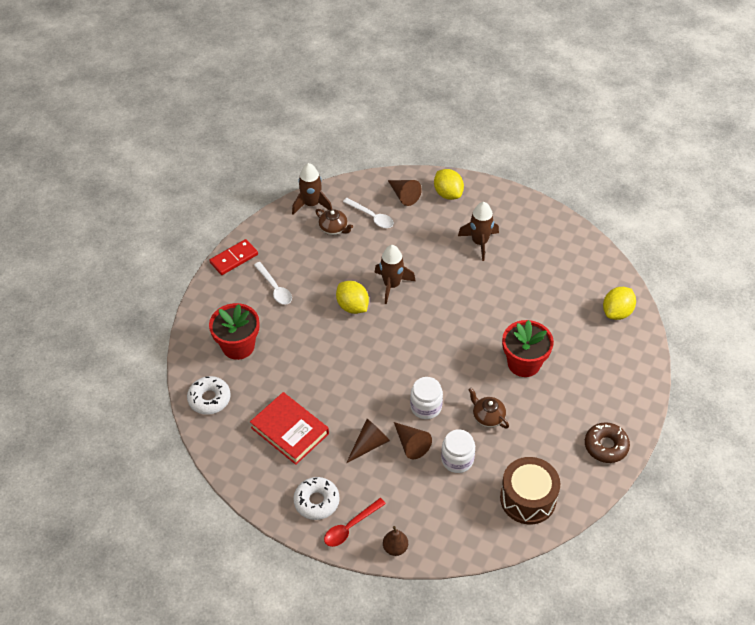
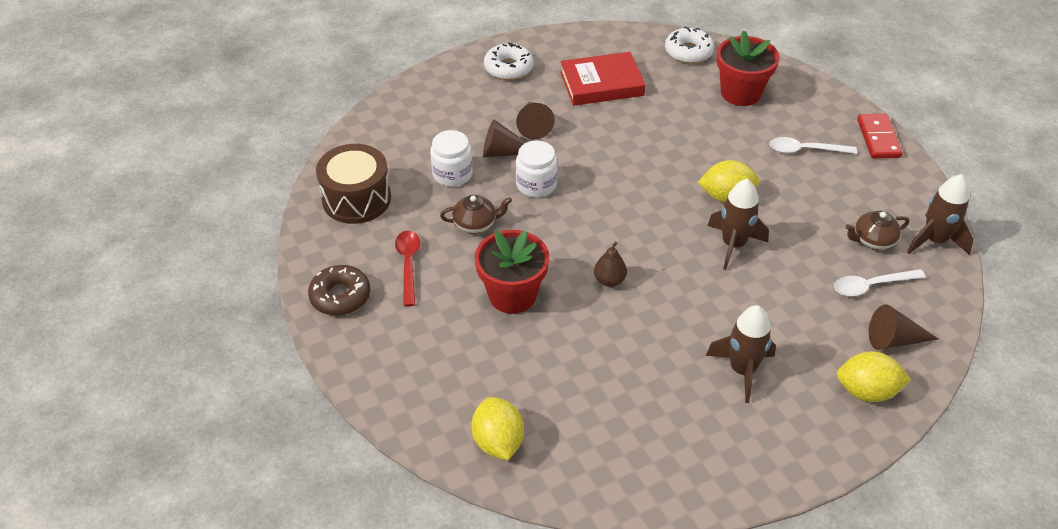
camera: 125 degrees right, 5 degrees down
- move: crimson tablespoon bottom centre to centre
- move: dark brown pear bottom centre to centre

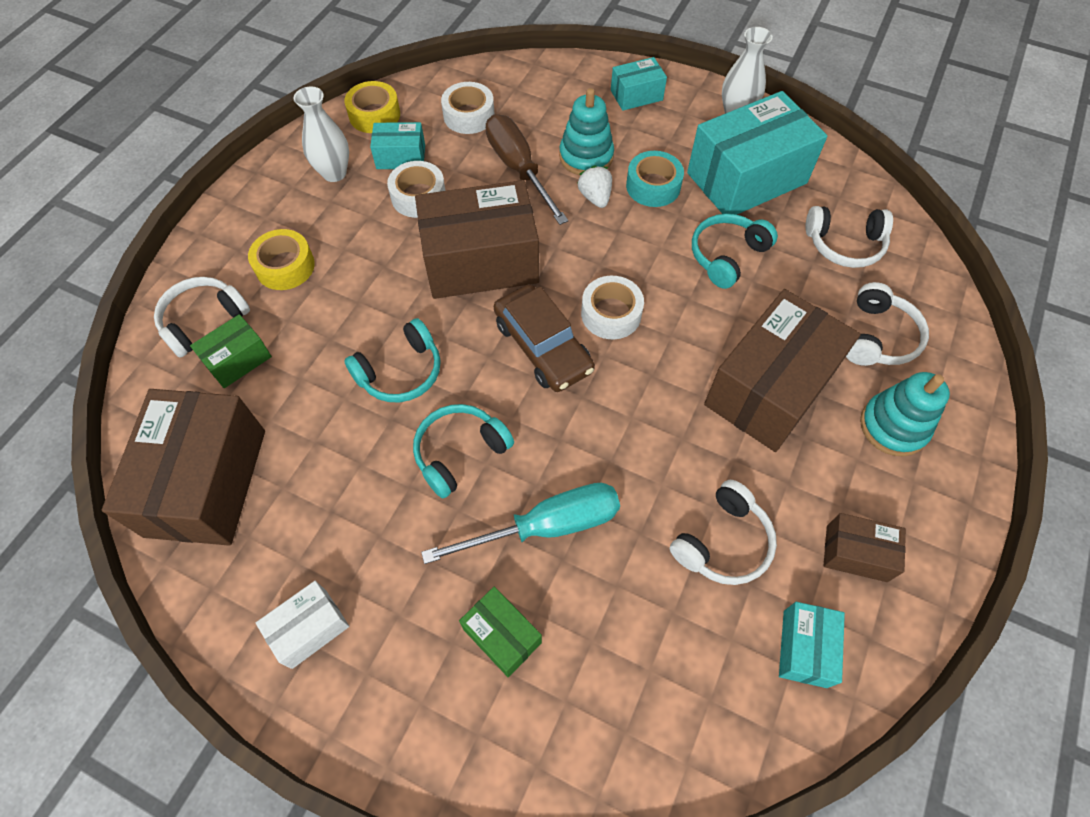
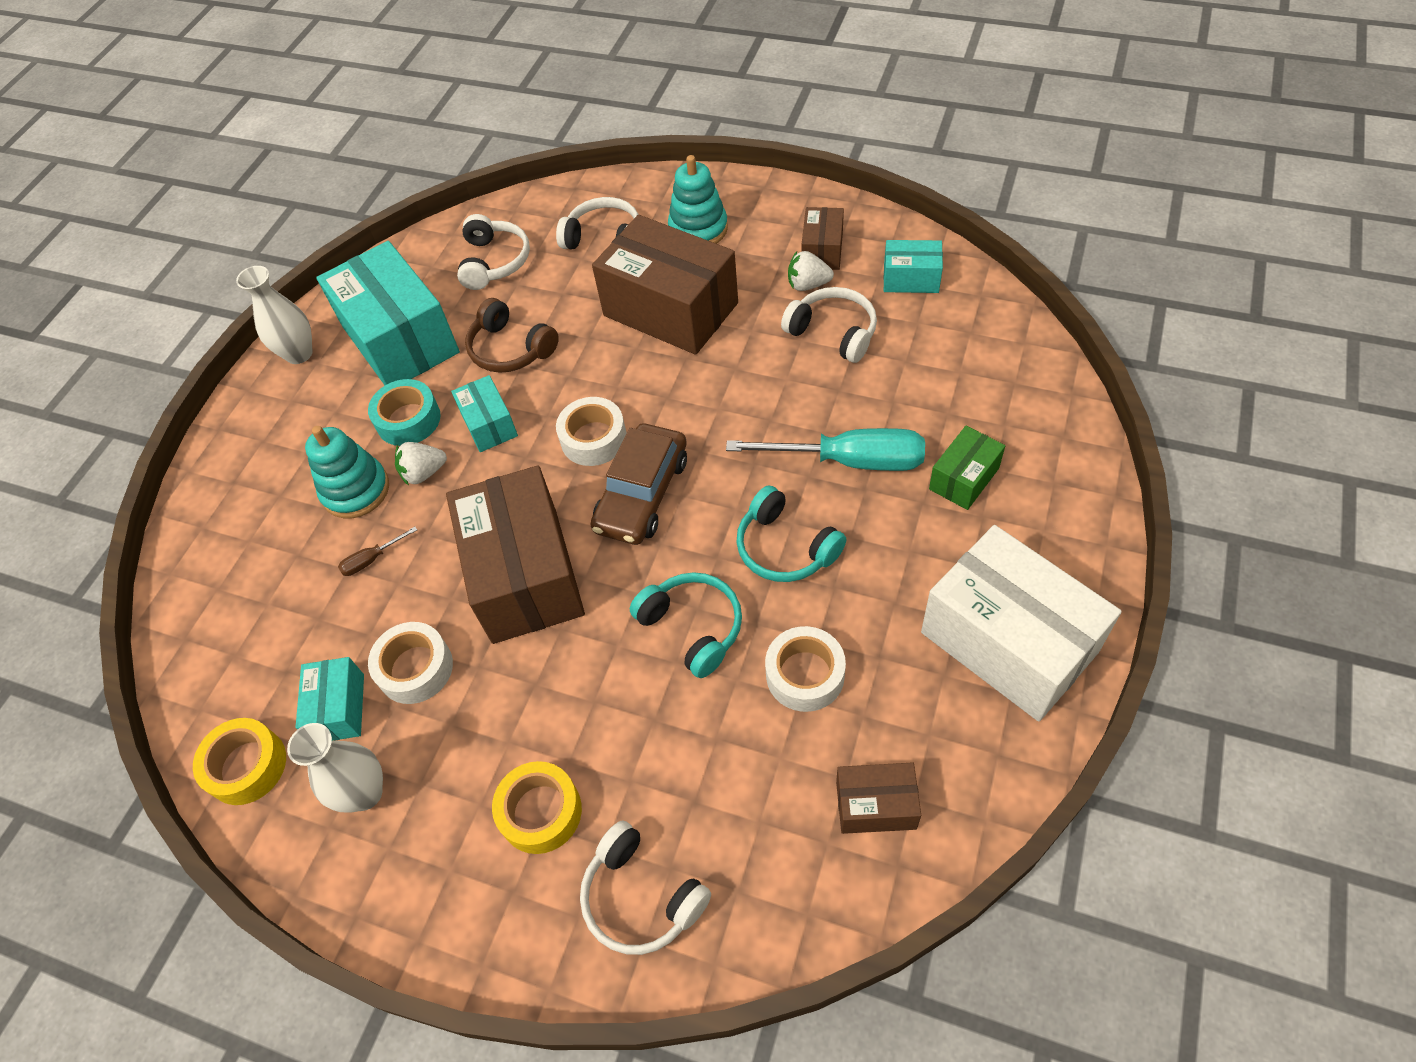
camera: 90 degrees left, 5 degrees down
- move: turquoise box (2nd from left in the first image) top centre to turquoise box (3rd from left) centre
- move: white tape (2nd from left in the first image) top centre to white tape (3rd from left) centre
- resize: dark brown screwdriver top centre = middle left x0.42
- recolor: turquoise headset (3rd from left) top right to dark brown headset top centre
- rotate: dark brown automobile centre = centre 150 degrees clockwise
- delete: leaf-green box (1st from left) middle left
- resize: dark brown box (1st from left in the first image) middle left = bottom centre x0.48
- rotate: turquoise screwdriver centre = centre 120 degrees clockwise
- resize: white box bottom left = middle right x2.07
- insert: white toy strawberry (2nd from left) top centre

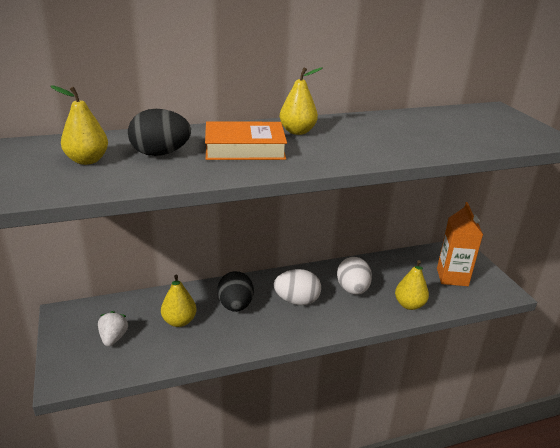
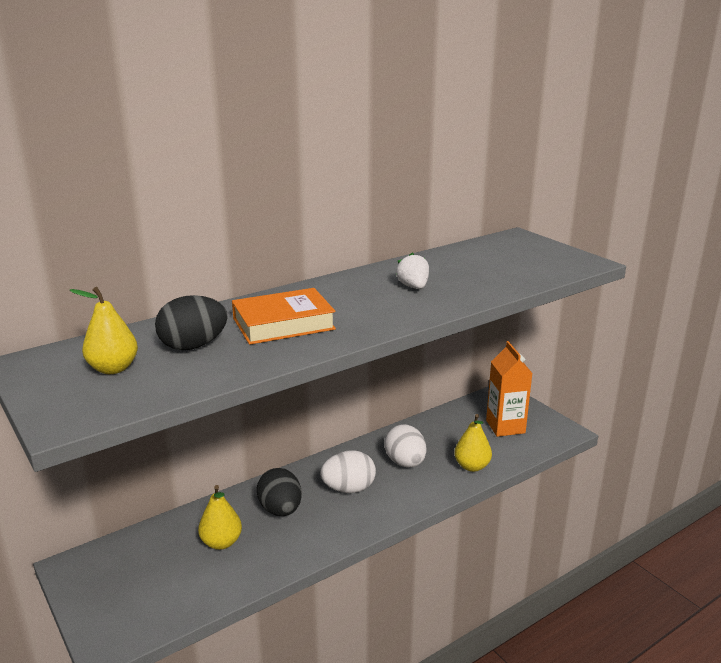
camera: 15 degrees left, 5 degrees down
- delete: golden pear (3rd from left) top centre
- move: white toy strawberry bottom left to centre

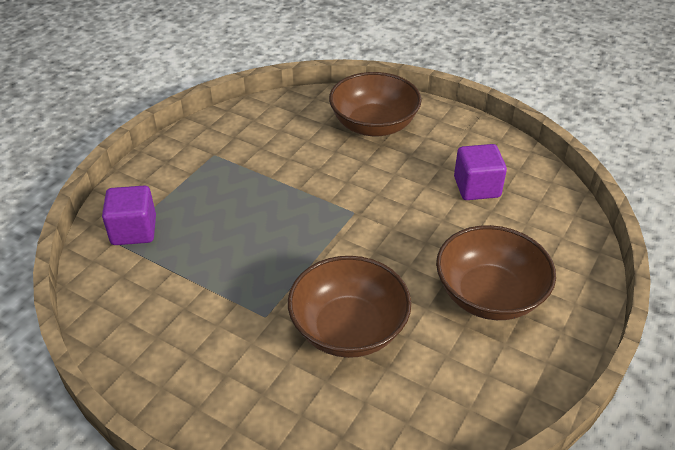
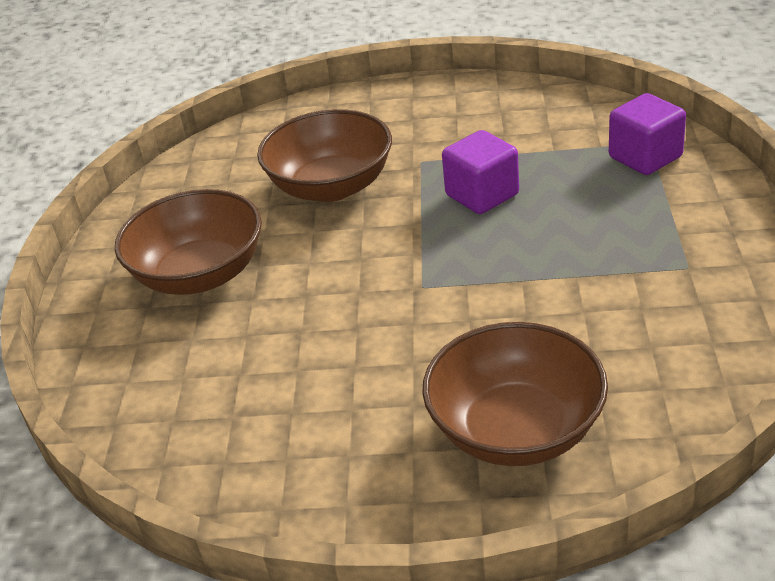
camera: 155 degrees right, 5 degrees down
- move: purple solid cube (2nd from left in the first image) middle right to purple solid cube (1st from left) top centre

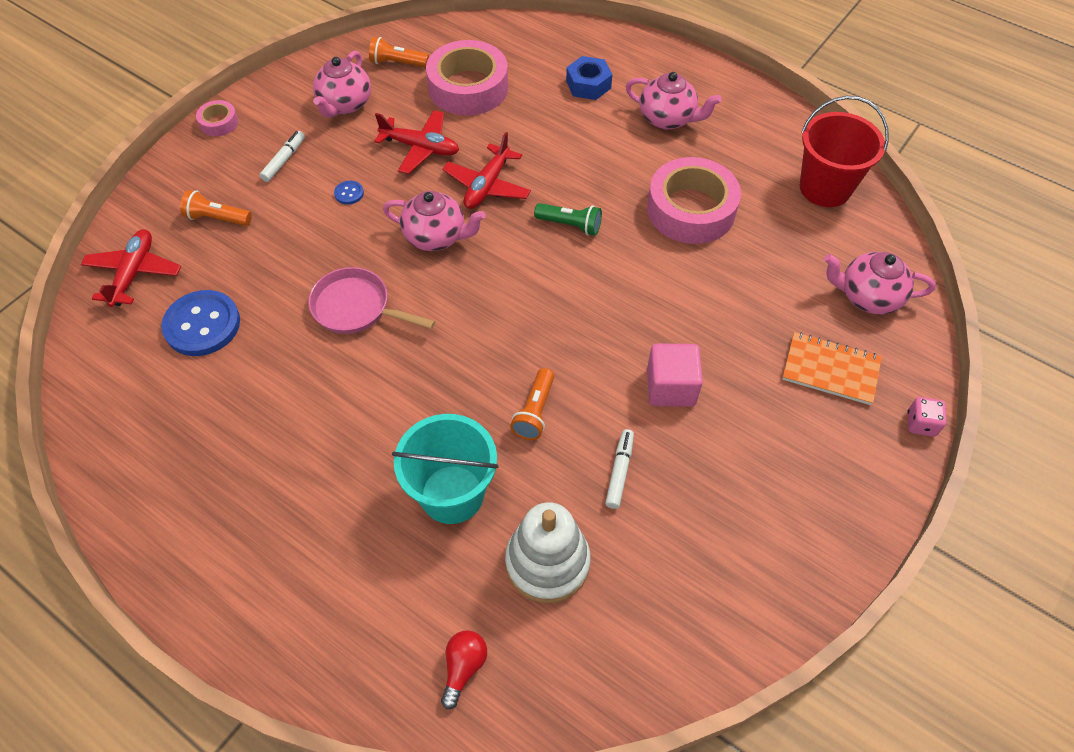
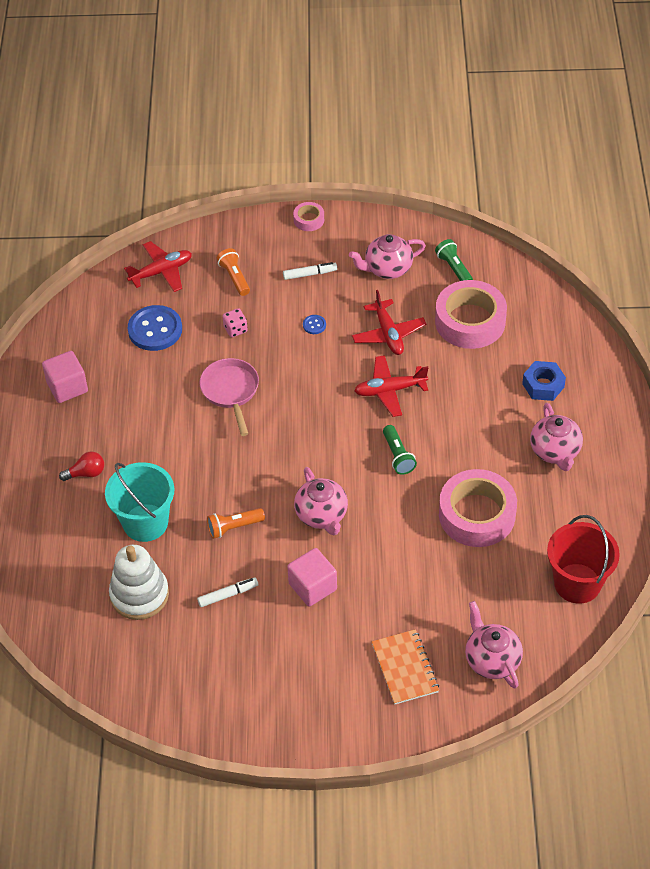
camera: 55 degrees right, 5 degrees down
- recolor: orange-coloured torch (2nd from left) top centre to leaf-green torch (2nd from left) top right
- move: rosy china teapot (2nd from left in the first image) top centre to rosy china teapot (1st from left) centre
- move: rosy game die middle right to centre
- move: crimson lightbulb bottom centre to middle left
- insert: rosy solid cube (1st from left) middle left

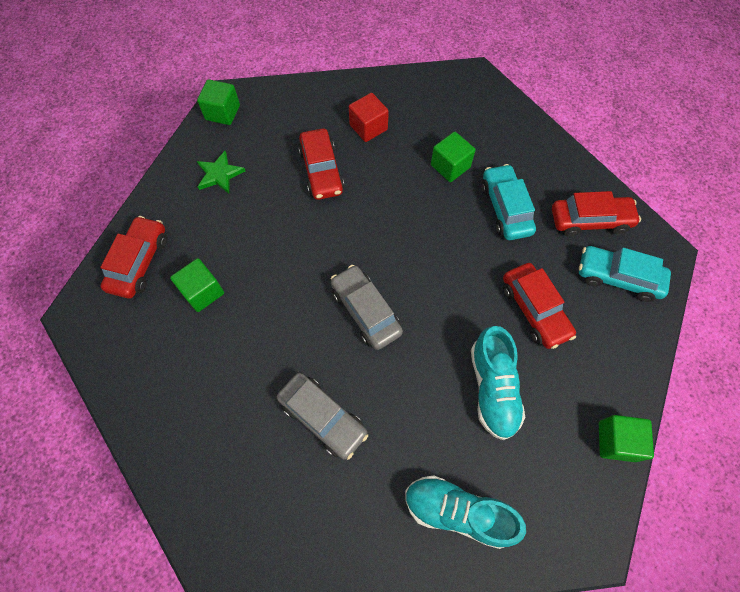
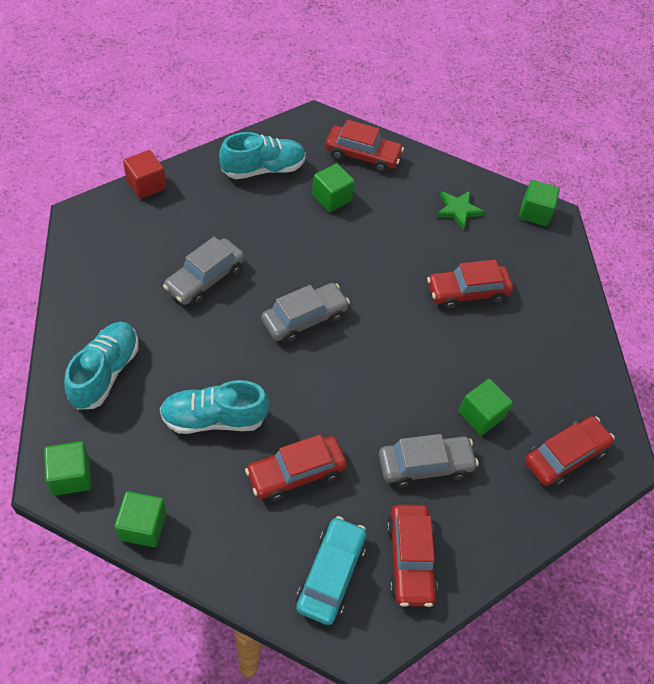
camera: 85 degrees right, 10 degrees down
- move: crimson solid cube top centre to top left
- recolor: turquoise automobile (1st from left) middle right to grey automobile (3rd from left) bottom centre
- insert: turquoise sneaker (3rd from left) top centre
- insert: crimson automobile (5th from left) middle right
- insert: leaf-green solid cube (1st from left) bottom left

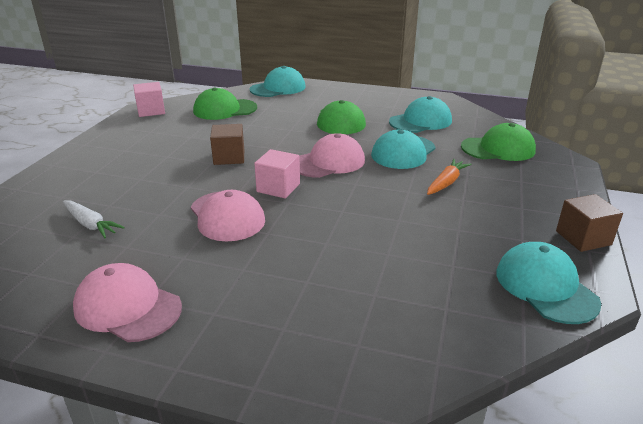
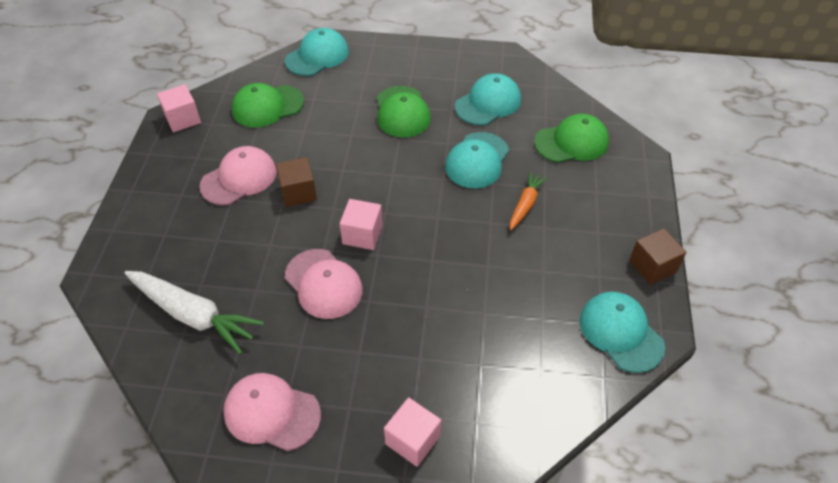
camera: 10 degrees left, 20 degrees up
- move: rosy cap (3rd from left in the first image) centre to rosy cap (1st from left) middle left
- resize: white toy carrot middle left = middle left x1.79
- insert: rosy solid cube (3rd from left) bottom centre

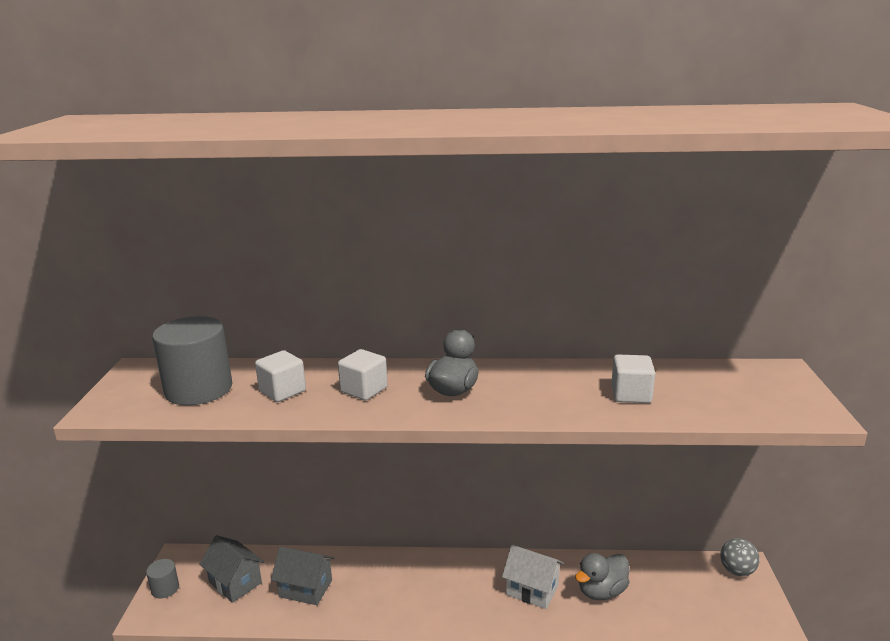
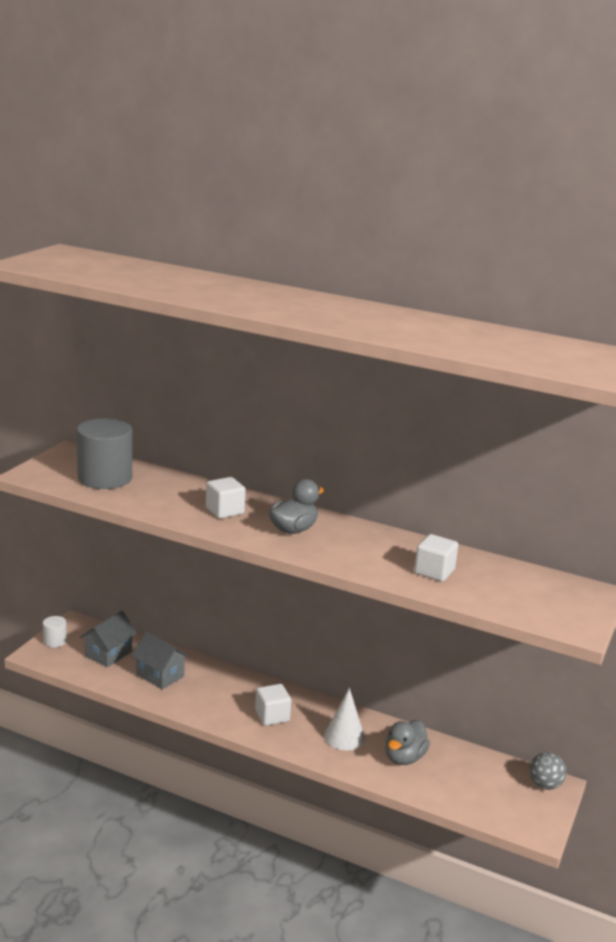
camera: 20 degrees right, 0 degrees up
- move: white solid cube (1st from left in the first image) middle left to white solid cube (2nd from left) bottom centre
- rotate: grey toy house (1st from left) bottom left = bottom left 60 degrees clockwise
- replace: white toy house bottom centre to white cone shape bottom centre
- rotate: grey duck (2nd from left) bottom right = bottom centre 45 degrees counterclockwise
- recolor: grey cylinder shape (1st from left) bottom left to white cylinder shape bottom left

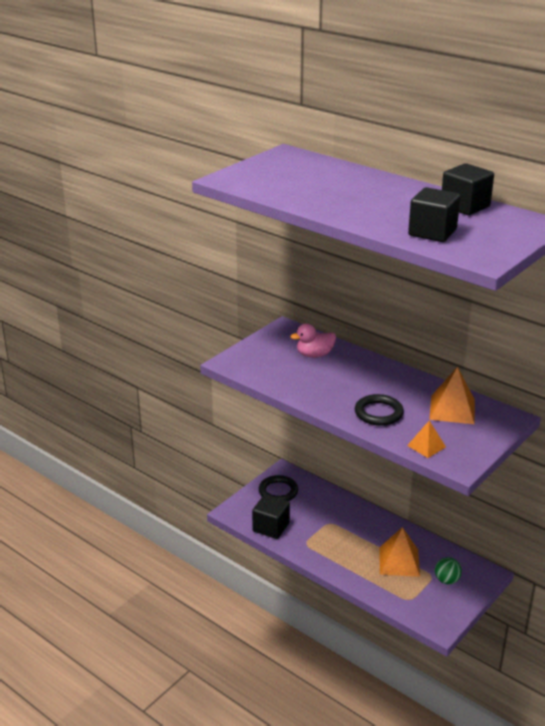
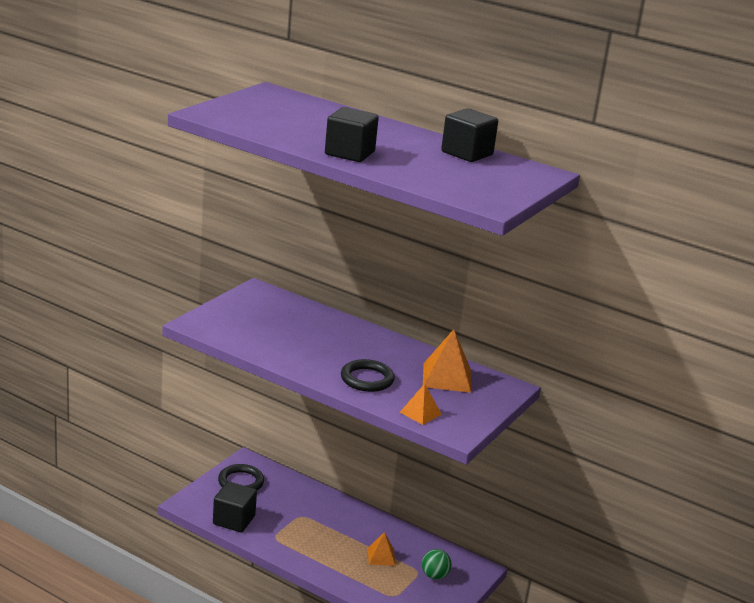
camera: 10 degrees left, 5 degrees down
- move: ebony solid cube (2nd from left) top right to top centre
- delete: rosy duck centre
- resize: orange-coloured solid pyramid (1st from left) bottom right = bottom centre x0.60

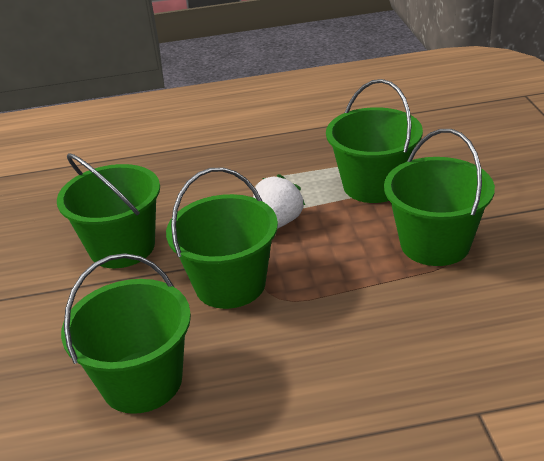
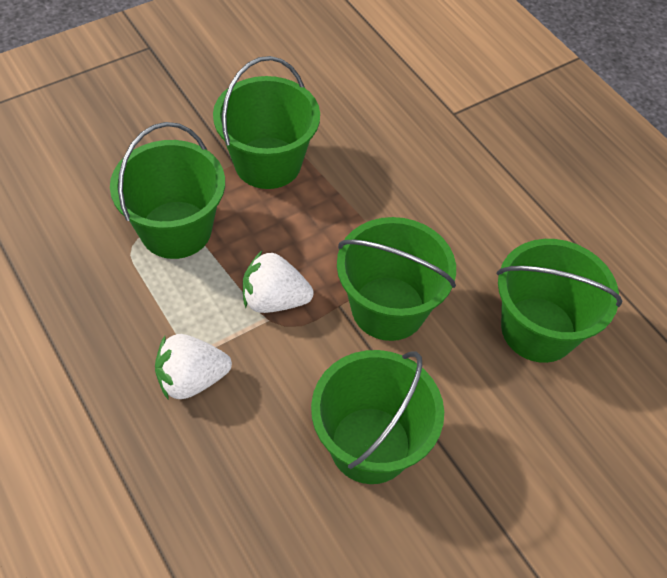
camera: 120 degrees left, 20 degrees up
- insert: white toy strawberry (1st from left) middle left

